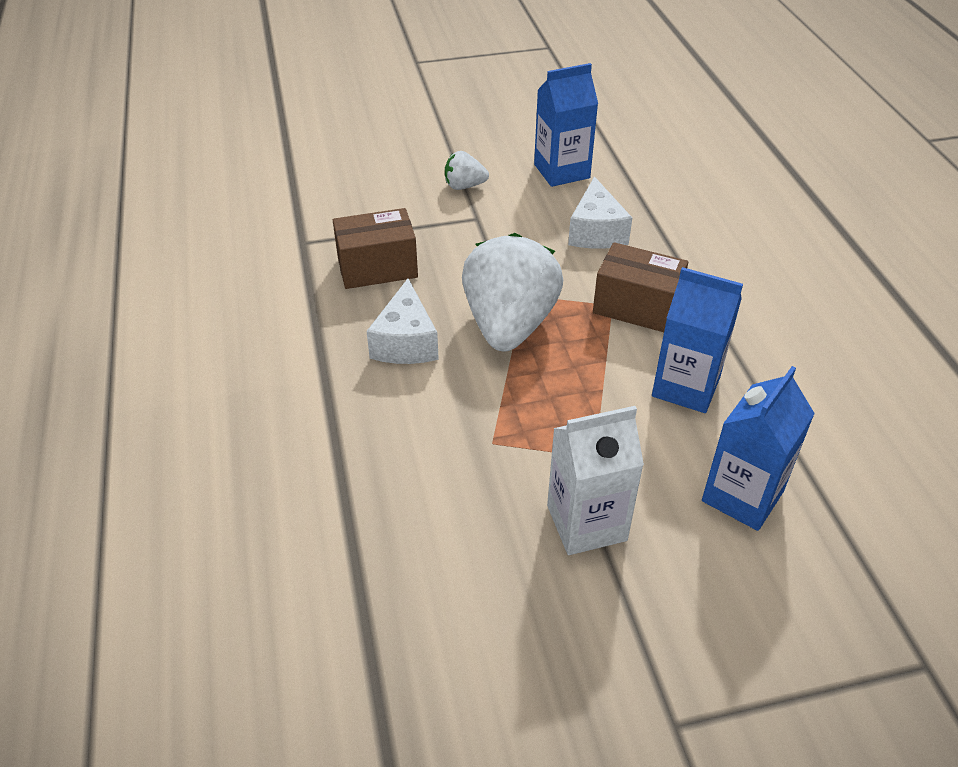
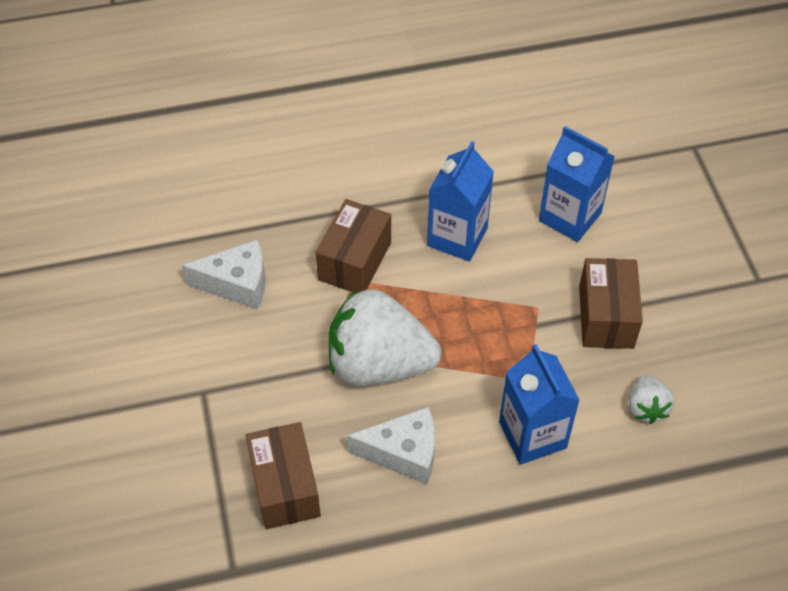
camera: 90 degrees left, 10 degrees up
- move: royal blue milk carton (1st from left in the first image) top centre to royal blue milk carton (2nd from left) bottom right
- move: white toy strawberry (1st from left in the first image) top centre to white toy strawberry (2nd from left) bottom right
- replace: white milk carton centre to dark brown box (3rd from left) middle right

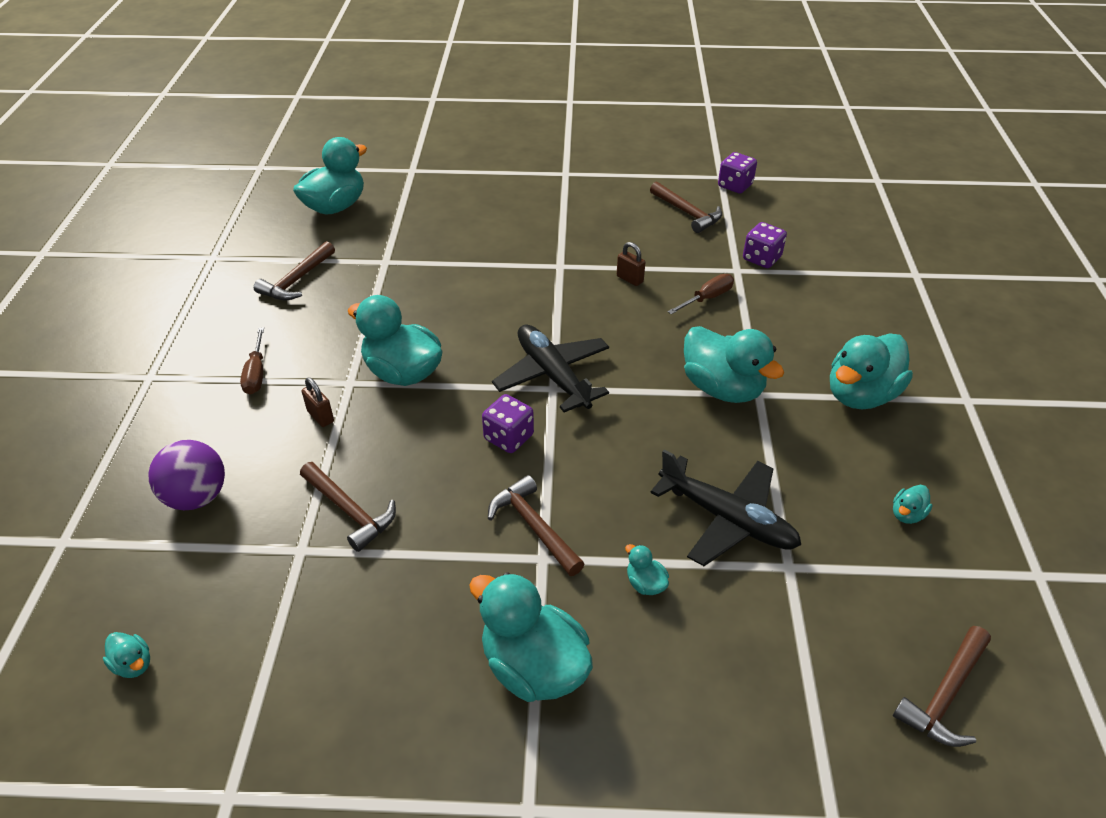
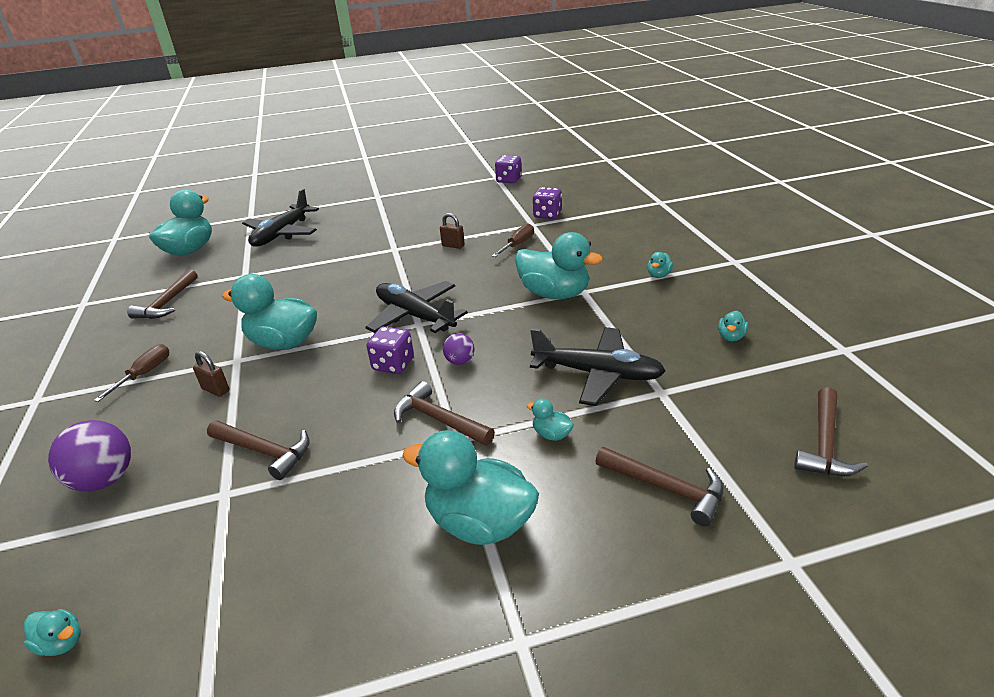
camera: 15 degrees left, 10 degrees down
- move: dark brown carpenter's hammer (4th from left) top centre to bottom centre
- rotate: dark brown screwdriver (1st from left) middle left = middle left 135 degrees counterclockwise
- resize: turquoise duck (7th from left) middle right = centre x0.43
- insert: ebony aeroplane (1st from left) top left
- insert: purple ball (2nd from left) centre

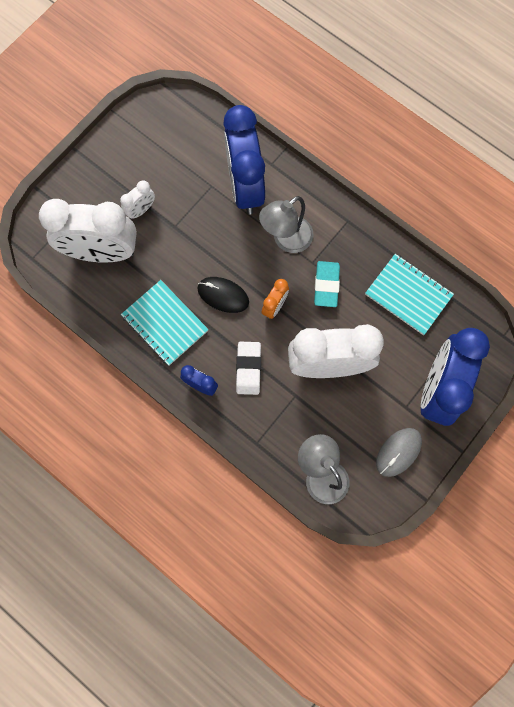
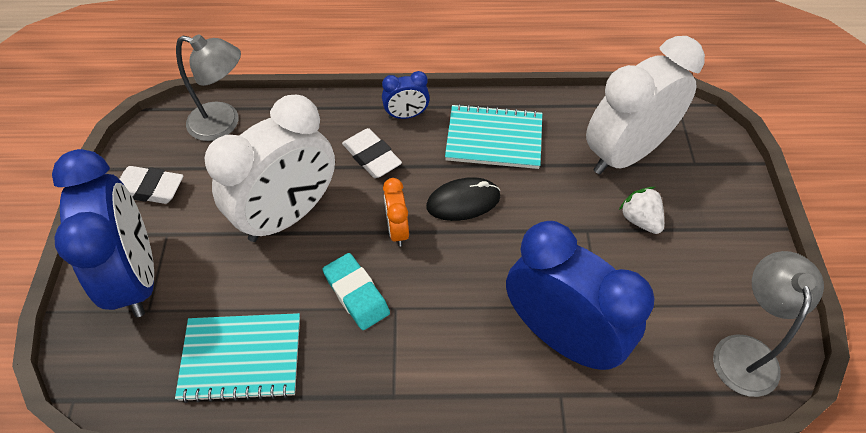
camera: 140 degrees right, 20 degrees down
- replace: white clock (2nd from left) top left to white toy strawberry middle right
- move: grey desk lamp (1st from left in the first image) top centre to grey desk lamp (2nd from left) bottom right
- replace: grey PC mouse middle right to white gum eraser (1st from left) middle left

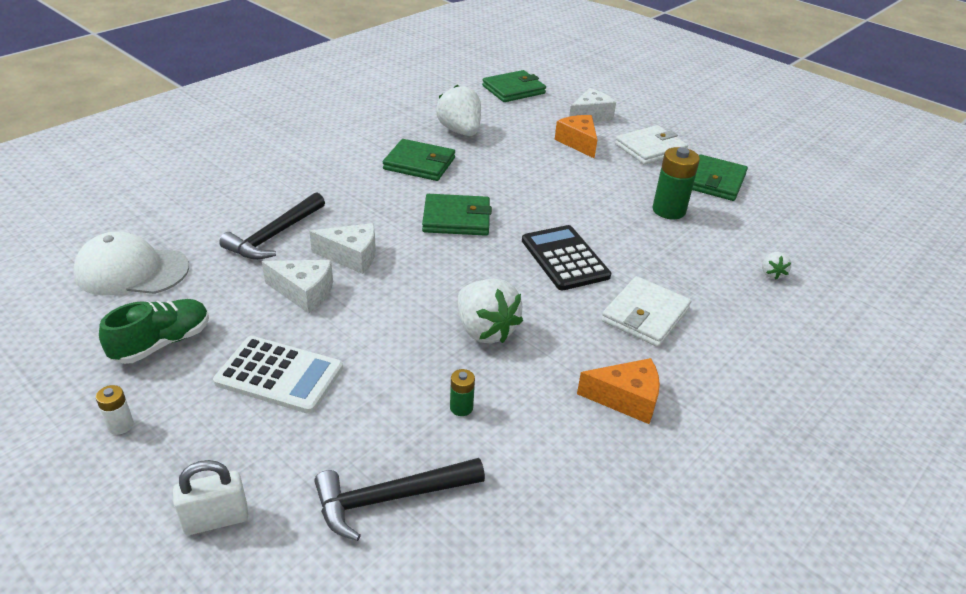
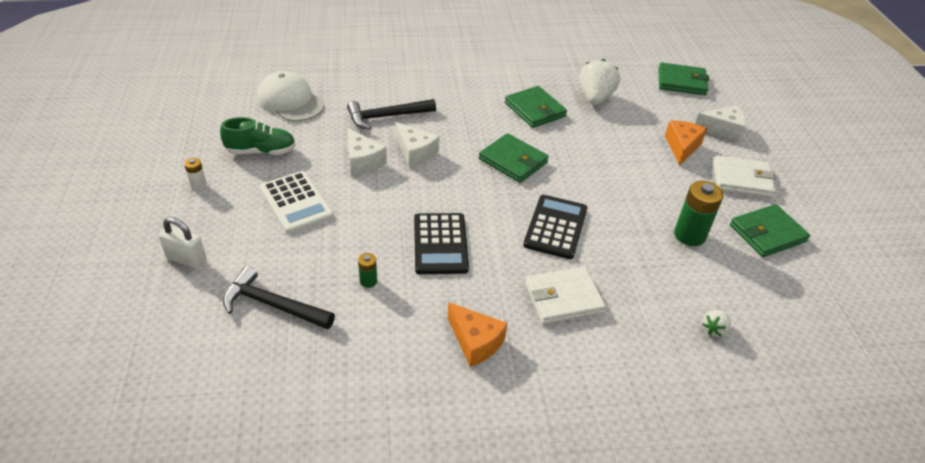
camera: 40 degrees right, 5 degrees up
- replace: white toy strawberry (2nd from left) centre to ebony calculator (1st from left) centre

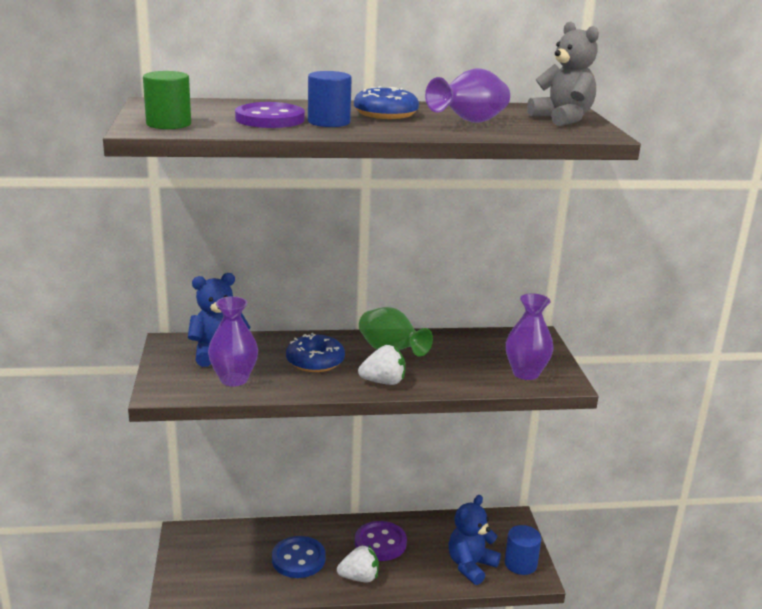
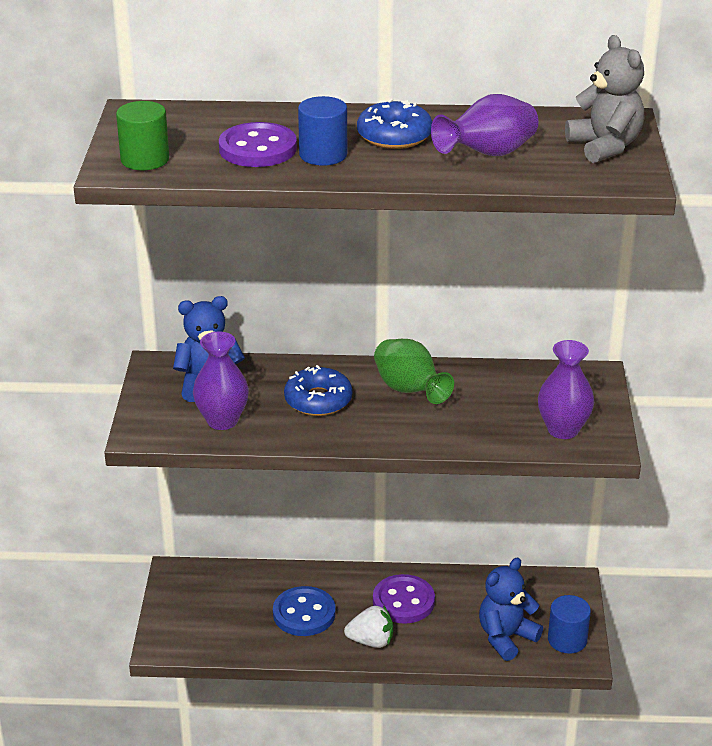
camera: 10 degrees right, 10 degrees up
- delete: white toy strawberry (2nd from left) centre

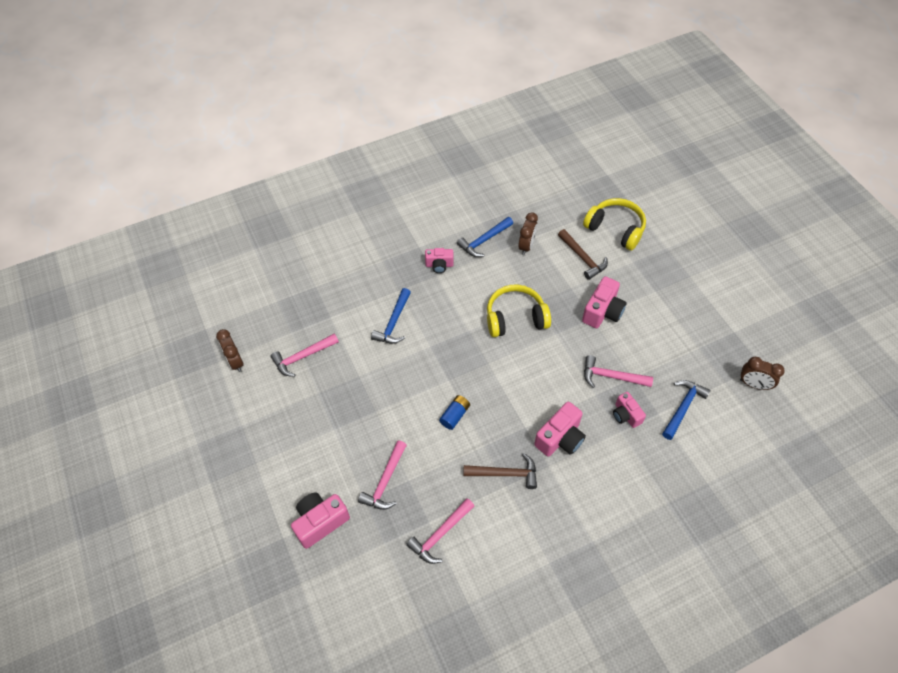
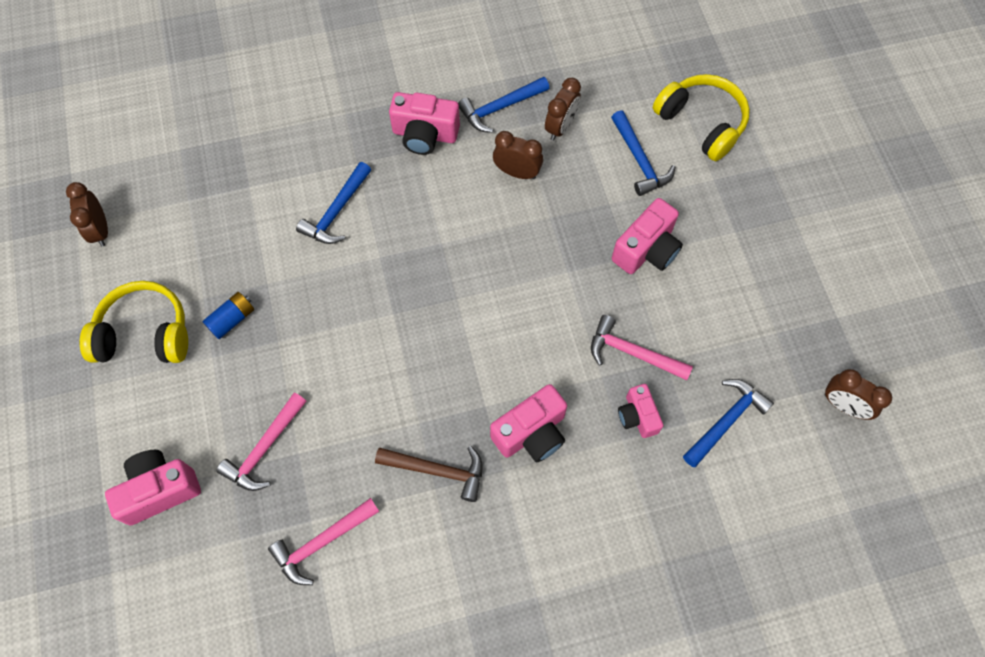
camera: 10 degrees right, 10 degrees up
- recolor: dark brown carpenter's hammer (2nd from left) centre to royal blue carpenter's hammer (3rd from left) top centre
- resize: rosy compact camera (2nd from left) centre = top centre x1.57
- move: golden headset (1st from left) centre to middle left
- delete: rosy carpenter's hammer (1st from left) centre
- move: royal blue power cell centre to middle left
- insert: dark brown clock (2nd from left) top centre

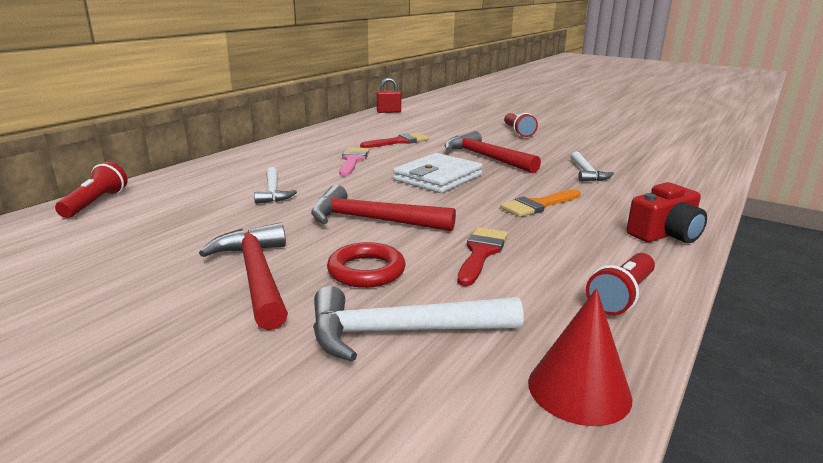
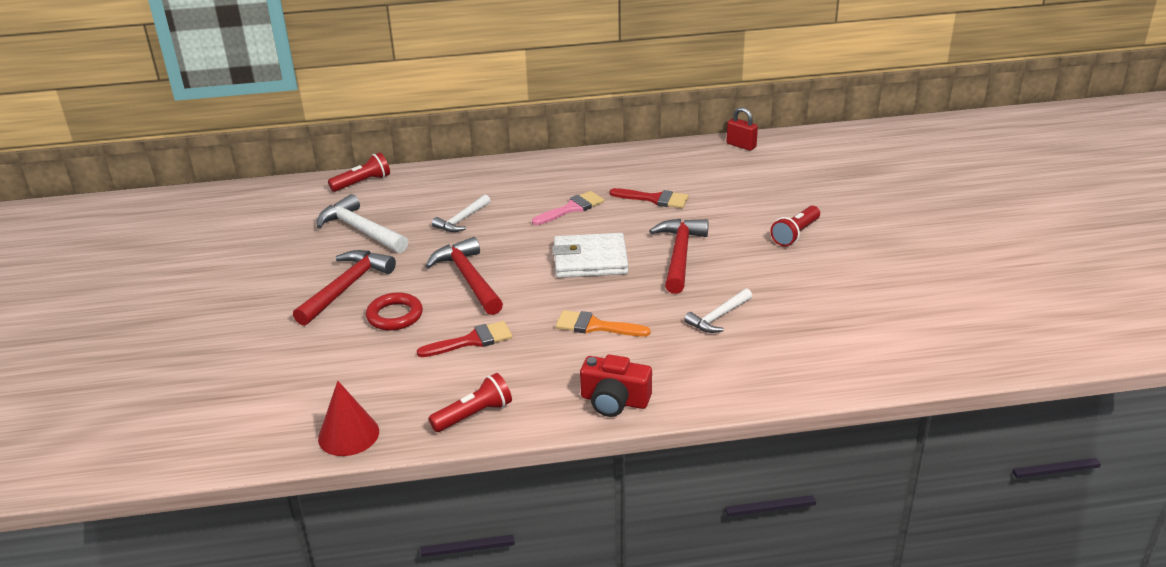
camera: 50 degrees right, 10 degrees up
- rotate: crimson torch (3rd from left in the first image) middle right = bottom centre 150 degrees clockwise
- move: white carpenter's hammer (2nd from left in the first image) bottom centre to white carpenter's hammer (1st from left) middle left

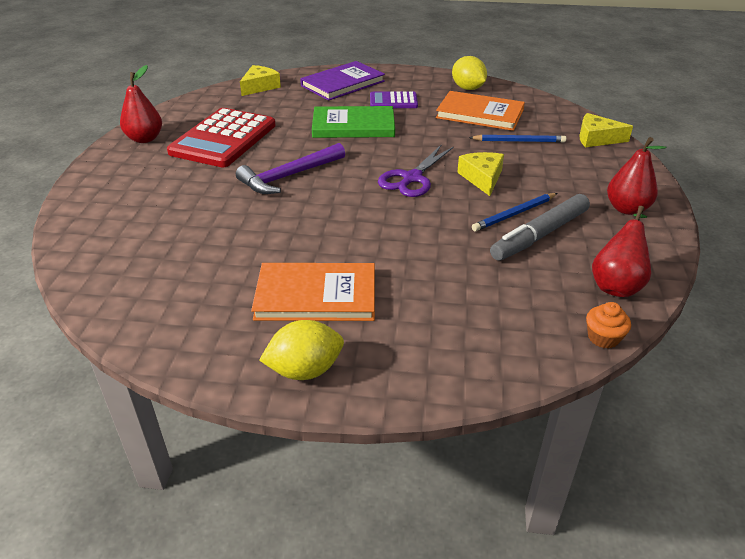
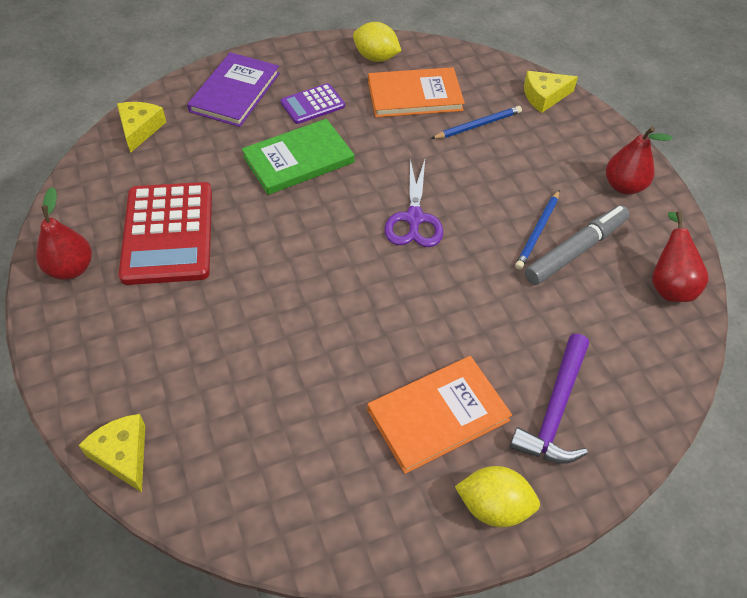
camera: 30 degrees left, 15 degrees up
- move: purple carpenter's hammer top centre to bottom right
- move: golden piece of cheese (2nd from left in the first image) top centre to golden piece of cheese (1st from left) bottom left
- rotate: grey marker middle right = middle right 150 degrees counterclockwise
- delete: orange-coloured muffin middle right
- rotate: golden citrus fruit (1st from left in the first image) centre = bottom centre 60 degrees clockwise

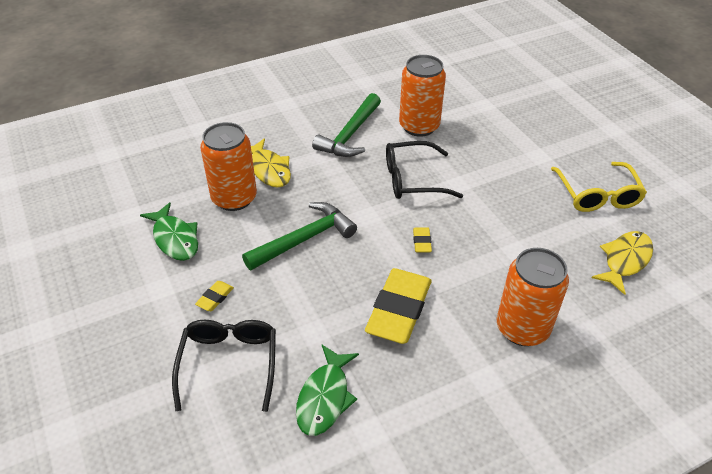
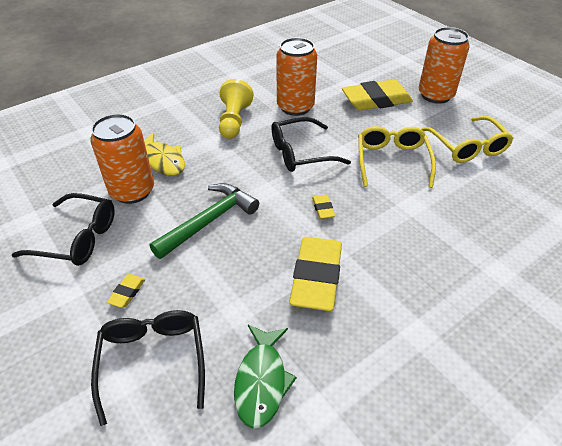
camera: 10 degrees left, 0 degrees up
- replace: leaf-green carpenter's hammer (2nd from left) top centre to golden chess pawn top centre
- replace: leaf-green fish (1st from left) middle left to ebony glasses (1st from left) middle left
- delete: golden fish (2nd from left) middle right
- move: orange-coloured can (3rd from left) middle right to top right
- insert: golden gum eraser (4th from left) top right
- insert: golden glasses (1st from left) middle right

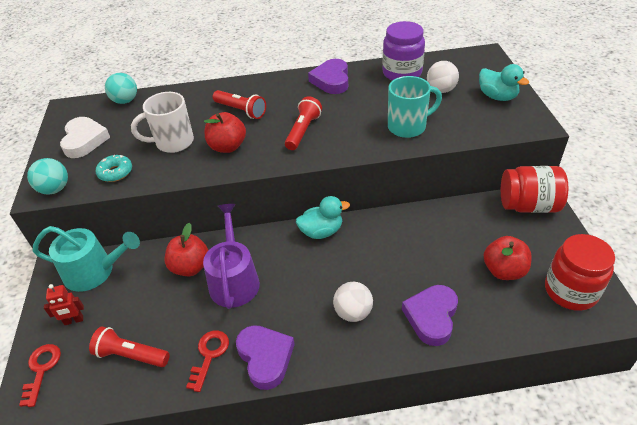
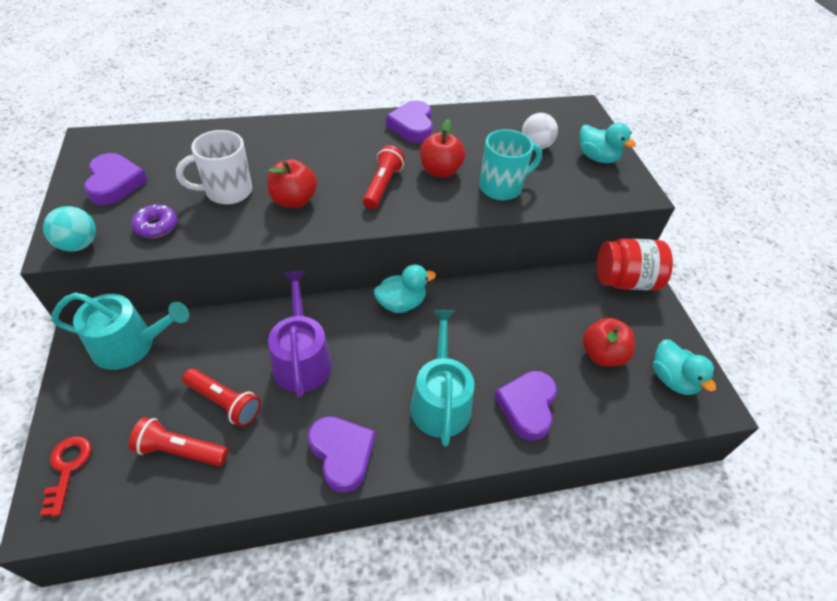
camera: 10 degrees left, 5 degrees up
- delete: purple jar top centre
- delete: turquoise ball (2nd from left) top left
- move: crimson torch (2nd from left) top centre to middle left
- recolor: white heart shape top left to purple heart shape (1st from left) top left
- recolor: turquoise glazed donut middle left to purple glazed donut middle left
- move: crimson apple (1st from left in the first image) middle left to crimson apple (2nd from left) top centre
- replace: crimson jar (2nd from left) middle right to turquoise duck (3rd from left) middle right
- replace: white ball (1st from left) bottom centre to turquoise sprinkling can (2nd from left) centre
- delete: crimson robot figure bottom left
- delete: crimson key (2nd from left) bottom left

